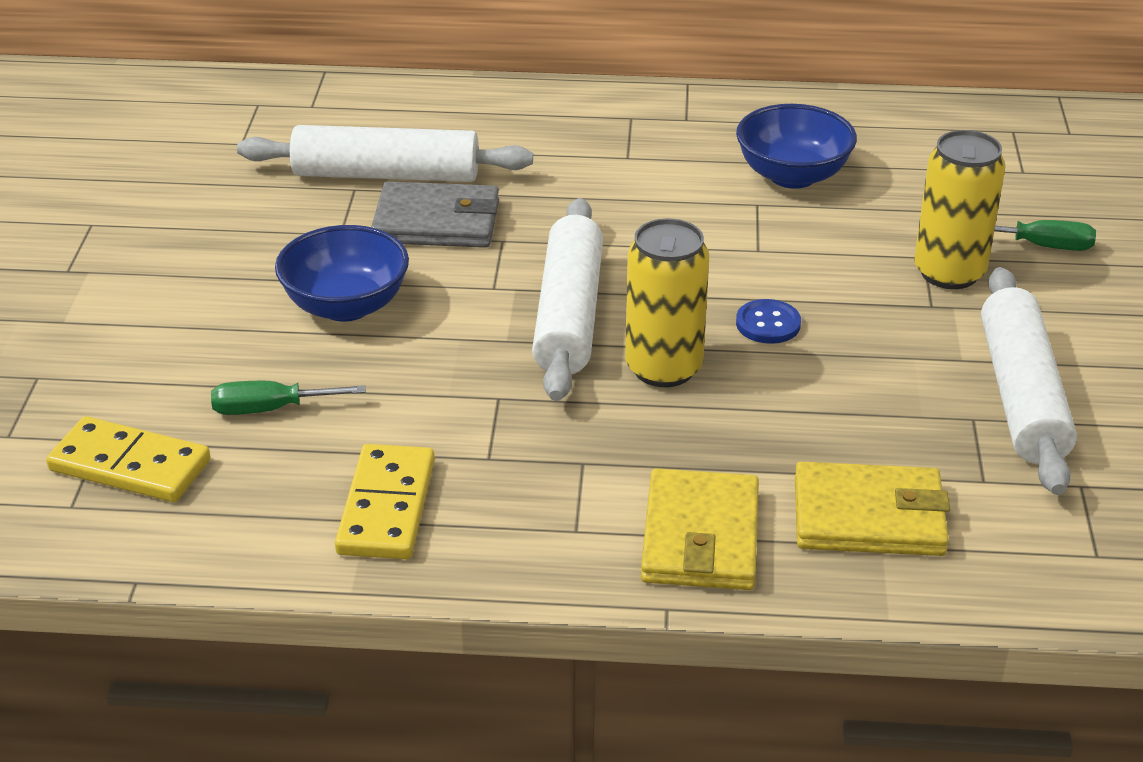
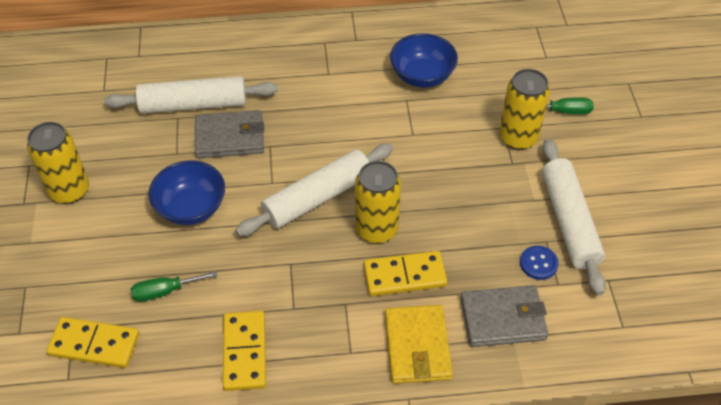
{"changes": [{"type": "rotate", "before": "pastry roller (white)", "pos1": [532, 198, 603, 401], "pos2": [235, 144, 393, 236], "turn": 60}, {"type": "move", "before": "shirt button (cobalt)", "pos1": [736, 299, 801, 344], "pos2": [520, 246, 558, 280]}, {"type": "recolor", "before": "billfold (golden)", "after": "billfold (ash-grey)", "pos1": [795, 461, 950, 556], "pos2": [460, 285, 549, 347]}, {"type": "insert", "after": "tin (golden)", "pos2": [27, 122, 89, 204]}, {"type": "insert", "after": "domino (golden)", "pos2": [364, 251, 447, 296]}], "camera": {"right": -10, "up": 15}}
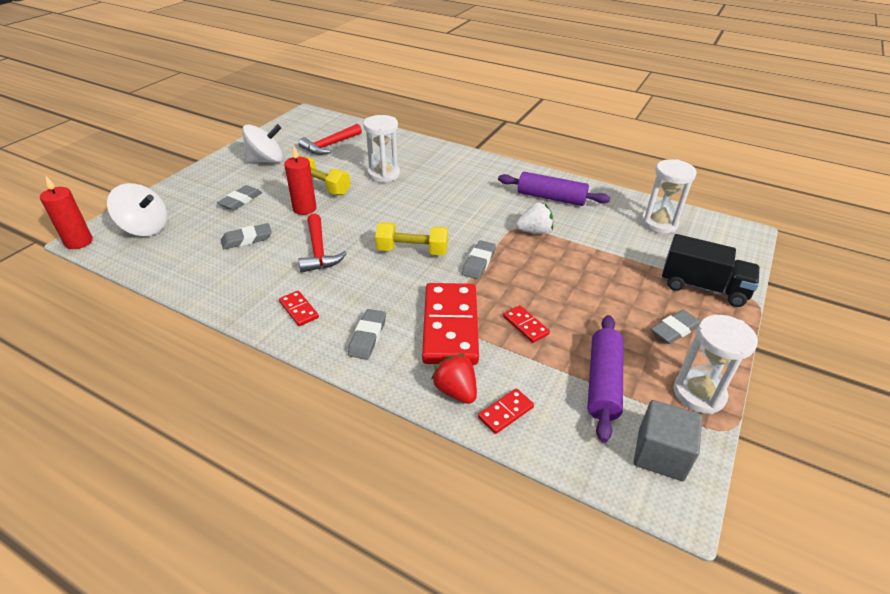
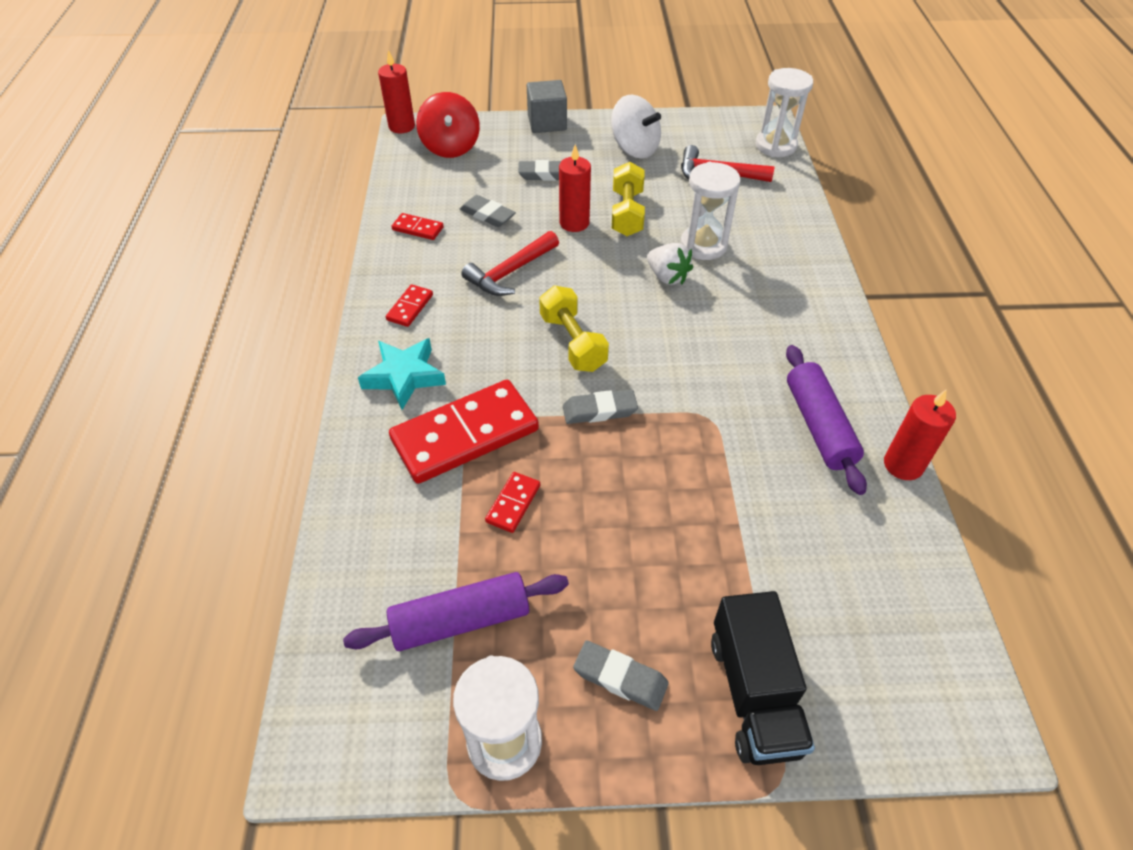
{"changes": [{"type": "move", "before": "sandglass (white)", "pos1": [641, 159, 697, 234], "pos2": [756, 68, 813, 157]}, {"type": "recolor", "before": "spinning top (white)", "after": "spinning top (red)", "pos1": [107, 183, 167, 236], "pos2": [416, 92, 480, 158]}, {"type": "move", "before": "strawberry (white)", "pos1": [516, 203, 553, 234], "pos2": [647, 243, 693, 285]}, {"type": "replace", "before": "pencil eraser (ash-grey)", "after": "star shape (turquoise)", "pos1": [348, 309, 386, 360], "pos2": [358, 338, 446, 410]}, {"type": "delete", "before": "strawberry (red)", "pos1": [431, 354, 477, 404]}, {"type": "move", "before": "domino (red)", "pos1": [478, 388, 534, 434], "pos2": [391, 213, 444, 240]}, {"type": "move", "before": "block (ash-grey)", "pos1": [633, 400, 702, 481], "pos2": [527, 80, 567, 133]}, {"type": "insert", "after": "pillar candle (red)", "pos2": [884, 390, 956, 480]}], "camera": {"right": 60, "up": 10}}
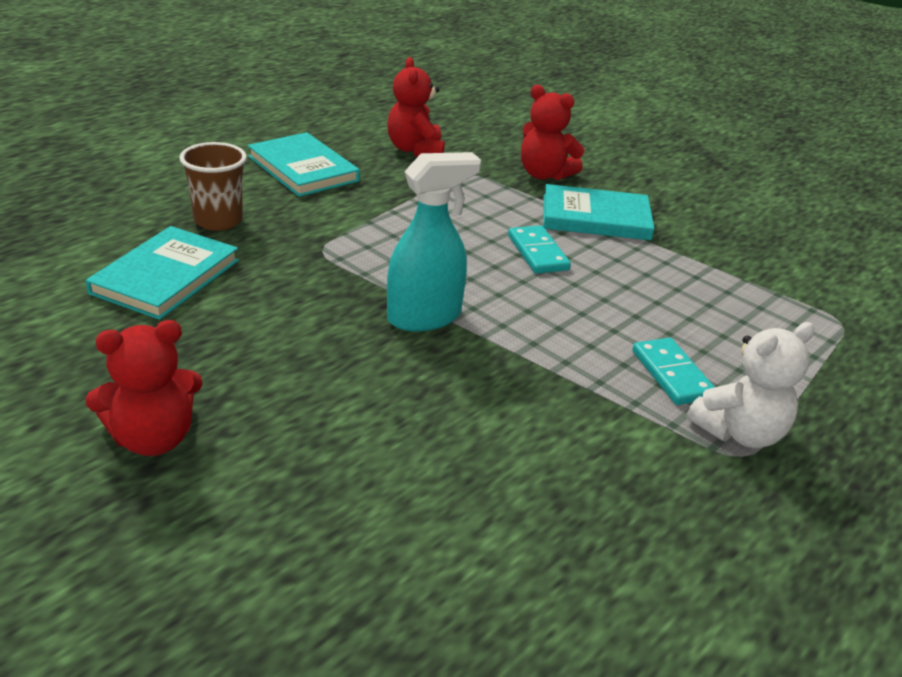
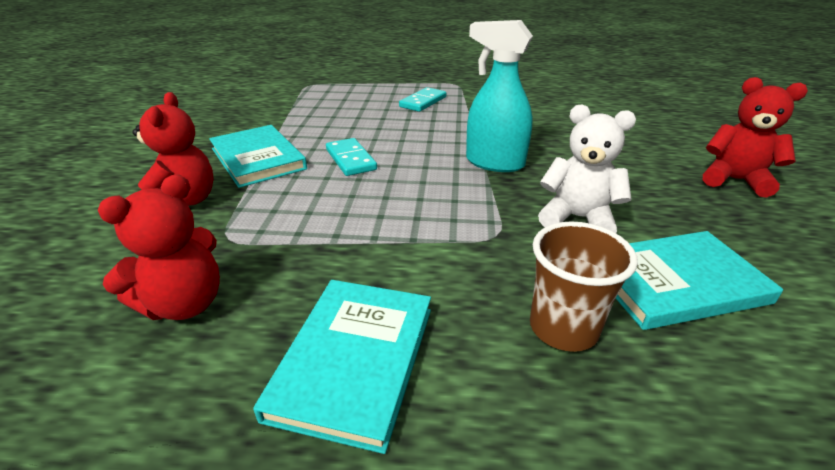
{"changes": [{"type": "rotate", "before": "domino (turquoise)", "pos1": [508, 225, 571, 274], "pos2": [326, 138, 377, 176], "turn": -60}, {"type": "move", "before": "stuffed bear (white)", "pos1": [687, 322, 814, 448], "pos2": [538, 104, 636, 233]}], "camera": {"right": -125, "up": 0}}
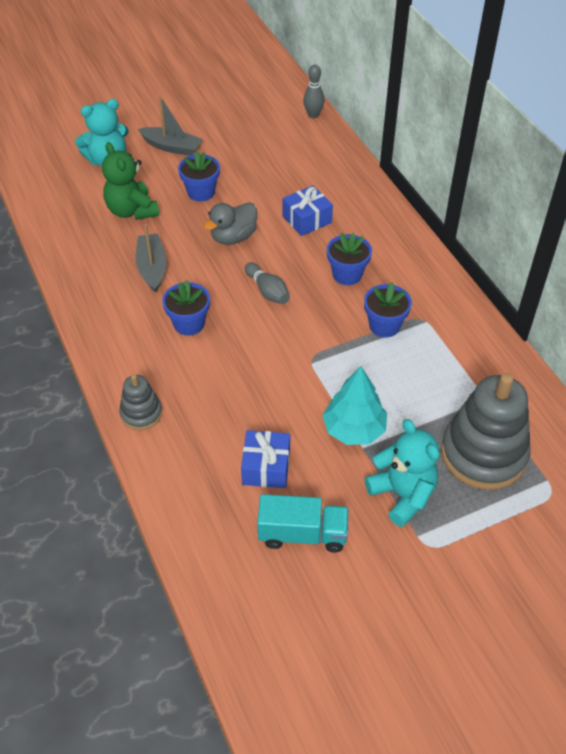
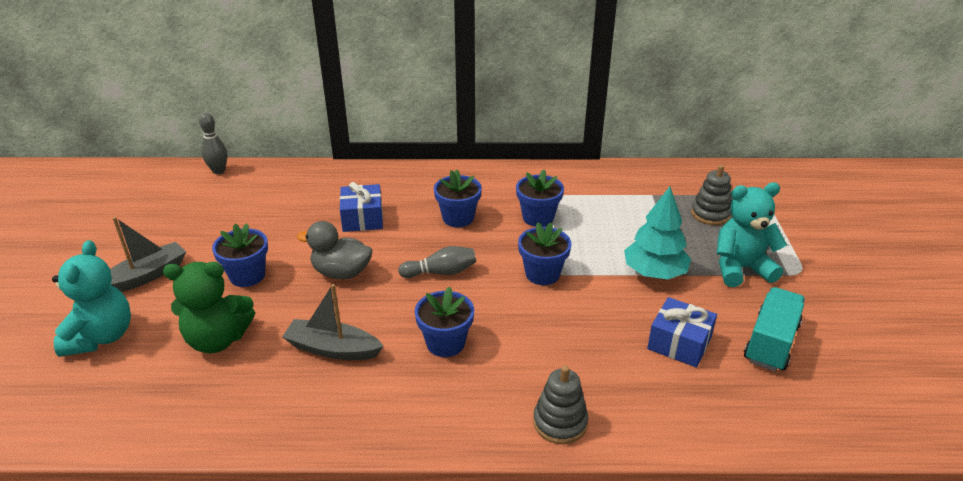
{"changes": [{"type": "rotate", "before": "rubber duck (ash-grey)", "pos1": [204, 202, 257, 245], "pos2": [297, 221, 373, 279], "turn": 120}, {"type": "resize", "before": "stacking toy (ash-grey)", "pos1": [441, 373, 531, 490], "pos2": [691, 165, 732, 225], "scale": 0.51}, {"type": "insert", "after": "potted plant (cobalt)", "pos2": [518, 222, 571, 285]}], "camera": {"right": -65, "up": -15}}
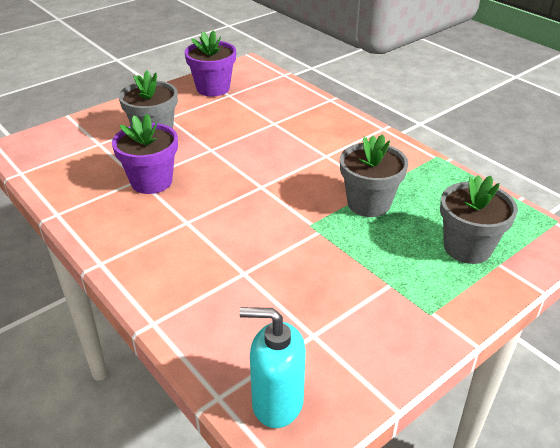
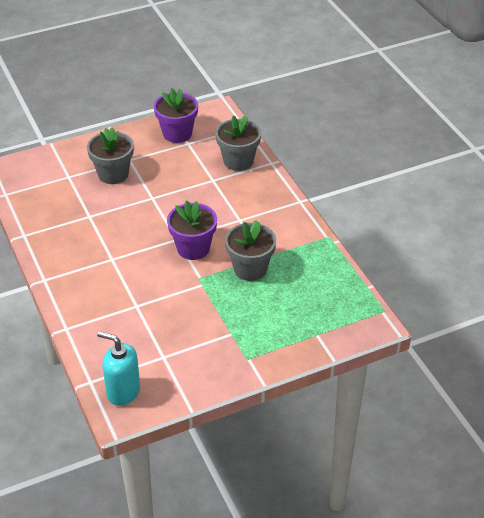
{"changes": [{"type": "move", "before": "potted plant (violet)", "pos1": [112, 114, 178, 194], "pos2": [167, 201, 217, 260]}, {"type": "move", "before": "potted plant (ash-grey)", "pos1": [440, 175, 518, 264], "pos2": [215, 116, 261, 171]}], "camera": {"right": 15, "up": 5}}
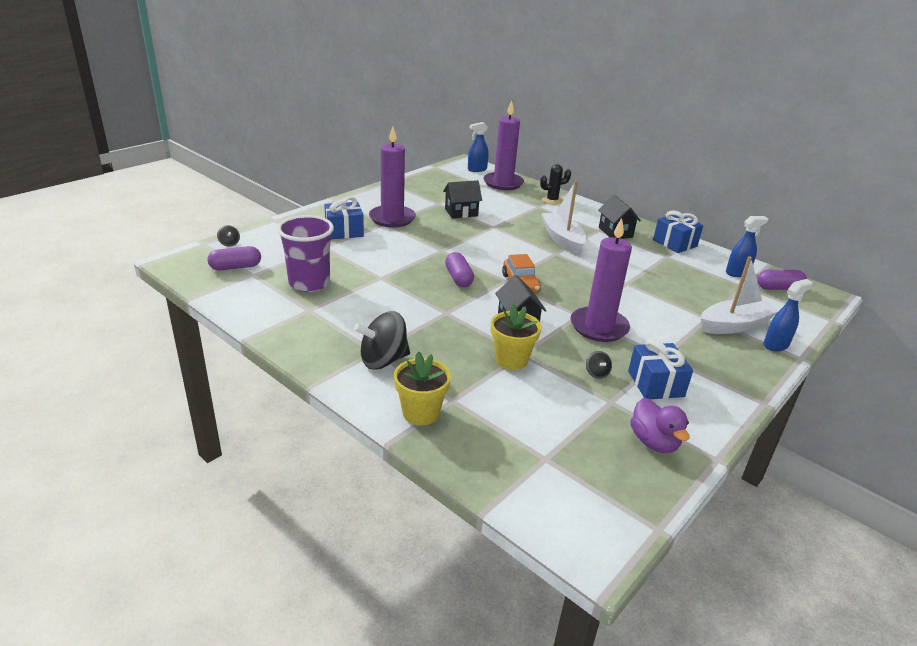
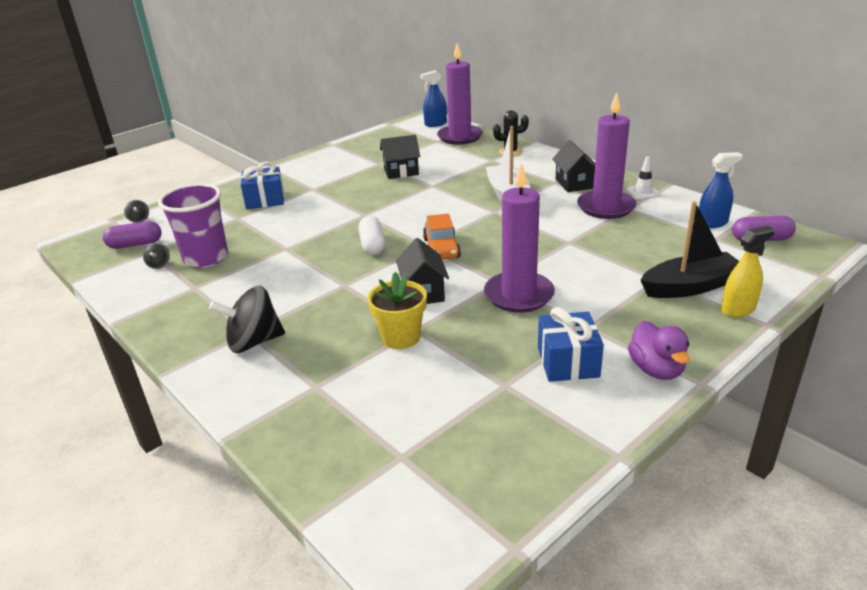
{"changes": [{"type": "move", "before": "pillar candle (violet)", "pos1": [369, 127, 416, 228], "pos2": [577, 93, 637, 219]}, {"type": "replace", "before": "wrapped gift (cobalt)", "after": "safety cone (white)", "pos1": [653, 211, 703, 253], "pos2": [626, 157, 661, 200]}, {"type": "recolor", "before": "capsule (violet)", "after": "capsule (white)", "pos1": [445, 252, 474, 287], "pos2": [358, 216, 385, 255]}, {"type": "recolor", "before": "toy boat (white)", "after": "toy boat (jet-black)", "pos1": [701, 256, 779, 334], "pos2": [640, 201, 739, 298]}, {"type": "recolor", "before": "spray bottle (cobalt)", "after": "spray bottle (golden)", "pos1": [763, 279, 813, 351], "pos2": [721, 226, 775, 317]}, {"type": "delete", "before": "potted plant (golden)", "pos1": [394, 351, 451, 425]}, {"type": "move", "before": "spinning top (jet-black)", "pos1": [586, 351, 612, 379], "pos2": [143, 243, 170, 269]}, {"type": "move", "before": "rubber duck (violet)", "pos1": [630, 398, 690, 453], "pos2": [628, 321, 690, 380]}], "camera": {"right": 10, "up": 0}}
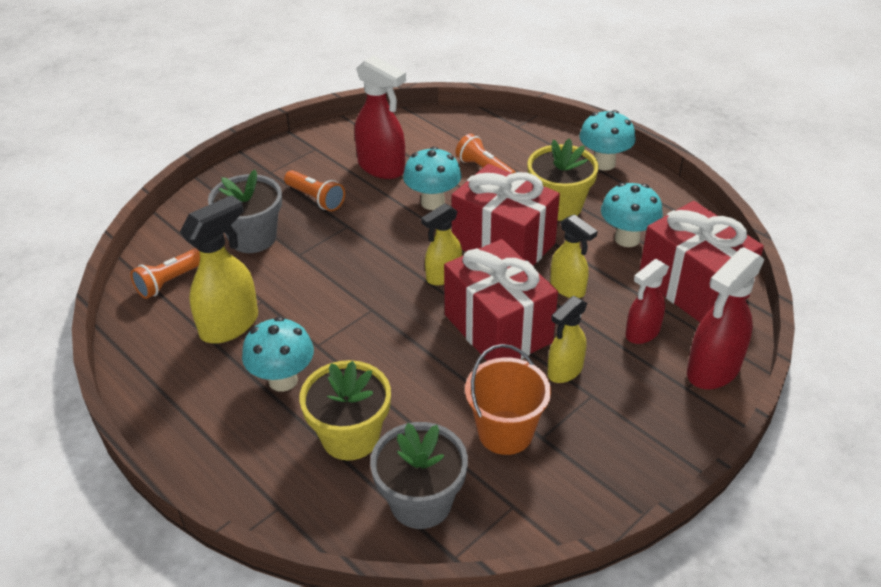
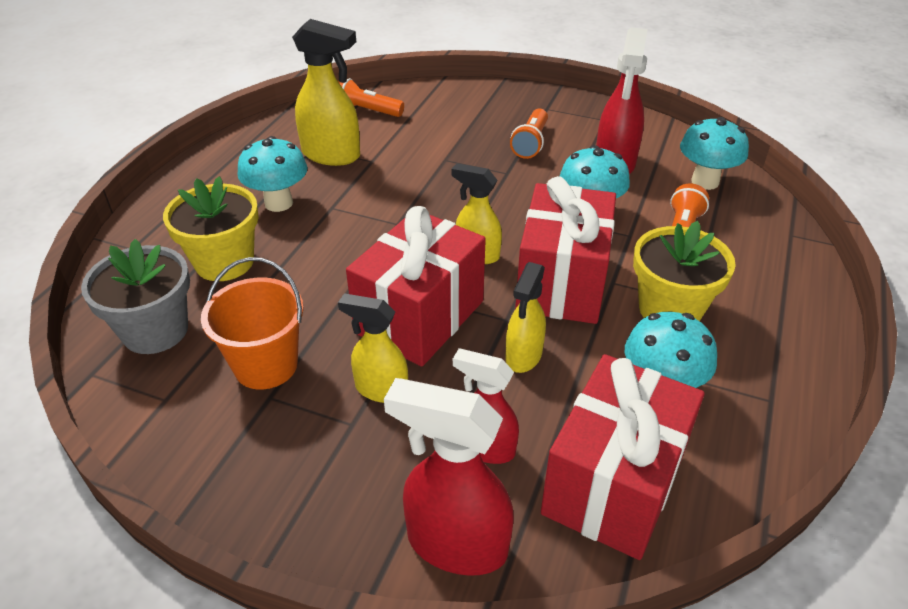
{"changes": [{"type": "move", "before": "mushroom (turquoise)", "pos1": [579, 110, 636, 171], "pos2": [680, 117, 749, 190]}, {"type": "delete", "before": "potted plant (ash-grey)", "pos1": [208, 170, 282, 253]}], "camera": {"right": 65, "up": 0}}
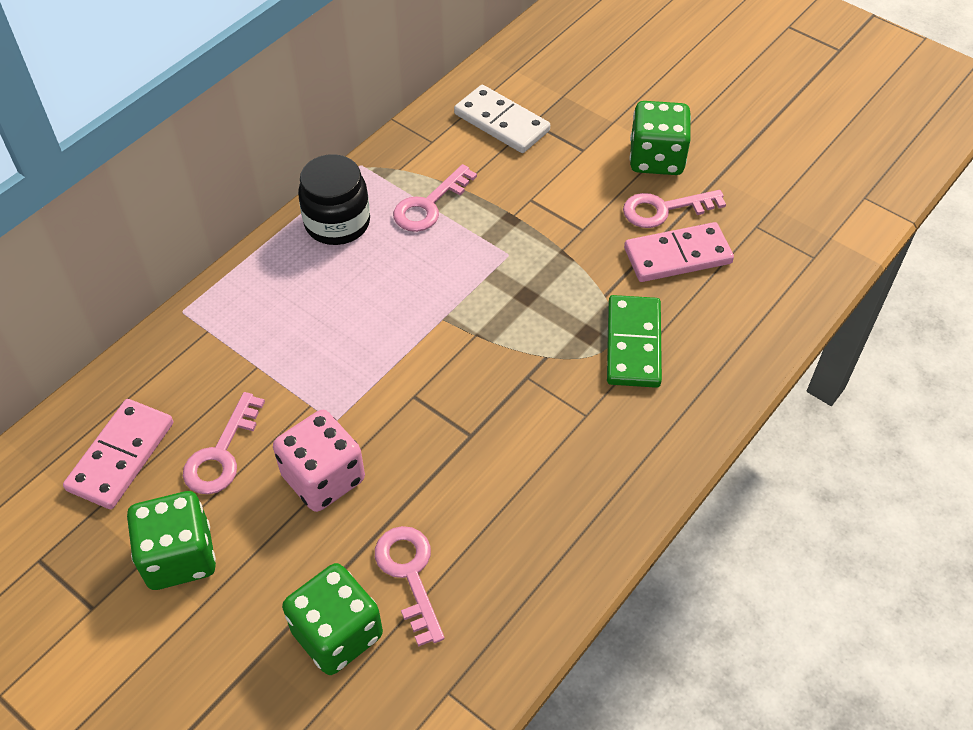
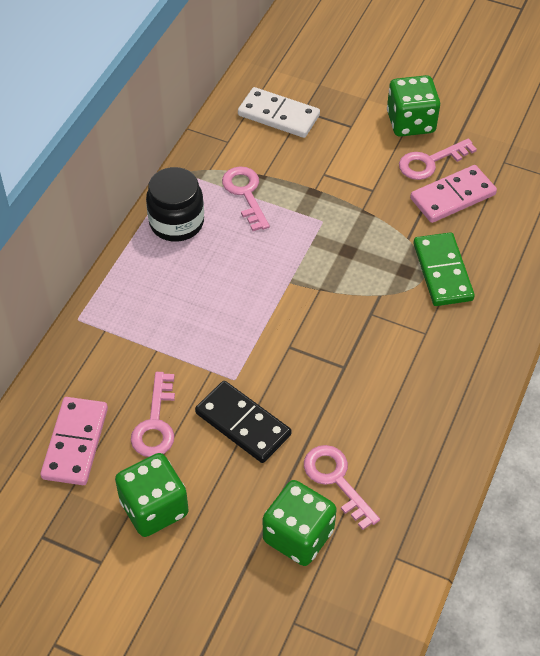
{"changes": [{"type": "rotate", "before": "latchkey (rosy)", "pos1": [393, 164, 477, 232], "pos2": [222, 166, 270, 231], "turn": 135}, {"type": "replace", "before": "game die (rosy)", "after": "domino (jet-black)", "pos1": [273, 410, 365, 512], "pos2": [195, 381, 291, 463]}], "camera": {"right": -15, "up": 0}}
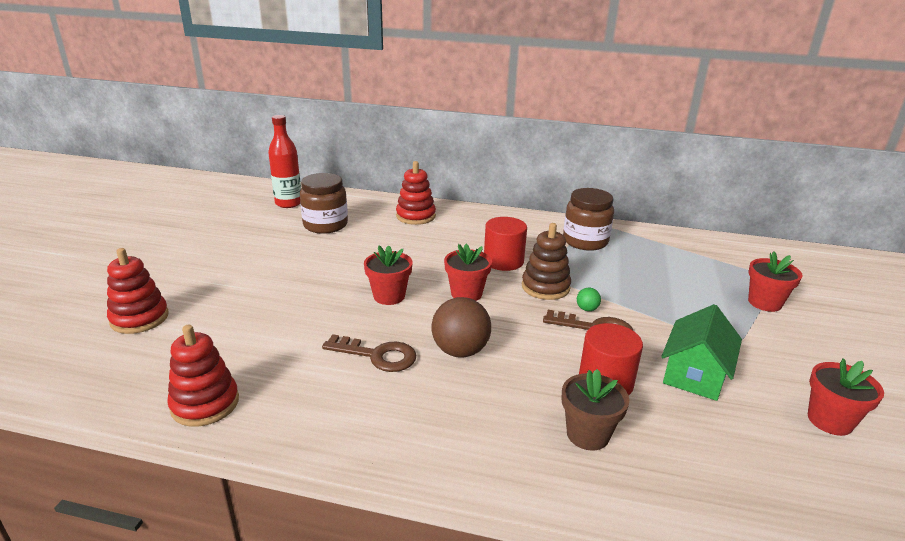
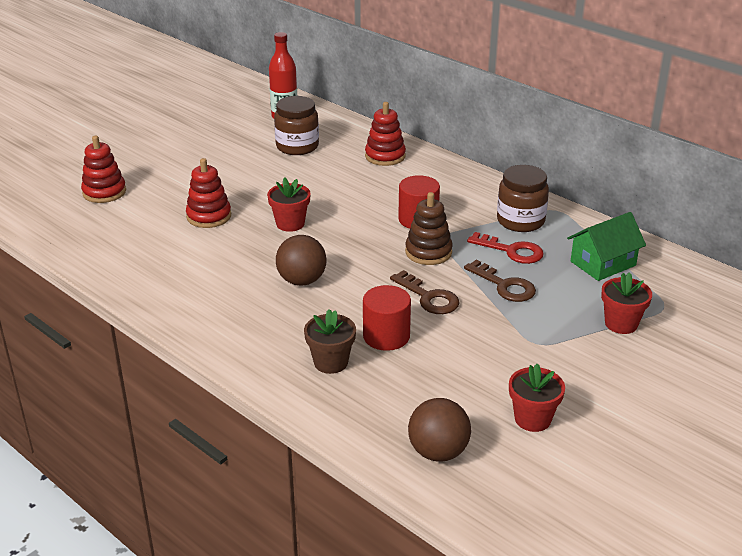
{"changes": [{"type": "delete", "before": "potted plant (red)", "pos1": [444, 244, 492, 301]}, {"type": "delete", "before": "ball (green)", "pos1": [577, 288, 601, 311]}, {"type": "move", "before": "house (green)", "pos1": [661, 304, 742, 401], "pos2": [567, 212, 646, 281]}, {"type": "move", "before": "stacking toy (red)", "pos1": [167, 325, 239, 427], "pos2": [186, 158, 231, 228]}, {"type": "move", "before": "latchkey (dark brown)", "pos1": [322, 334, 416, 372], "pos2": [464, 259, 536, 302]}, {"type": "insert", "after": "latchkey (red)", "pos2": [467, 232, 544, 264]}, {"type": "insert", "after": "ball (dark brown)", "pos2": [408, 398, 471, 462]}], "camera": {"right": 30, "up": 5}}
